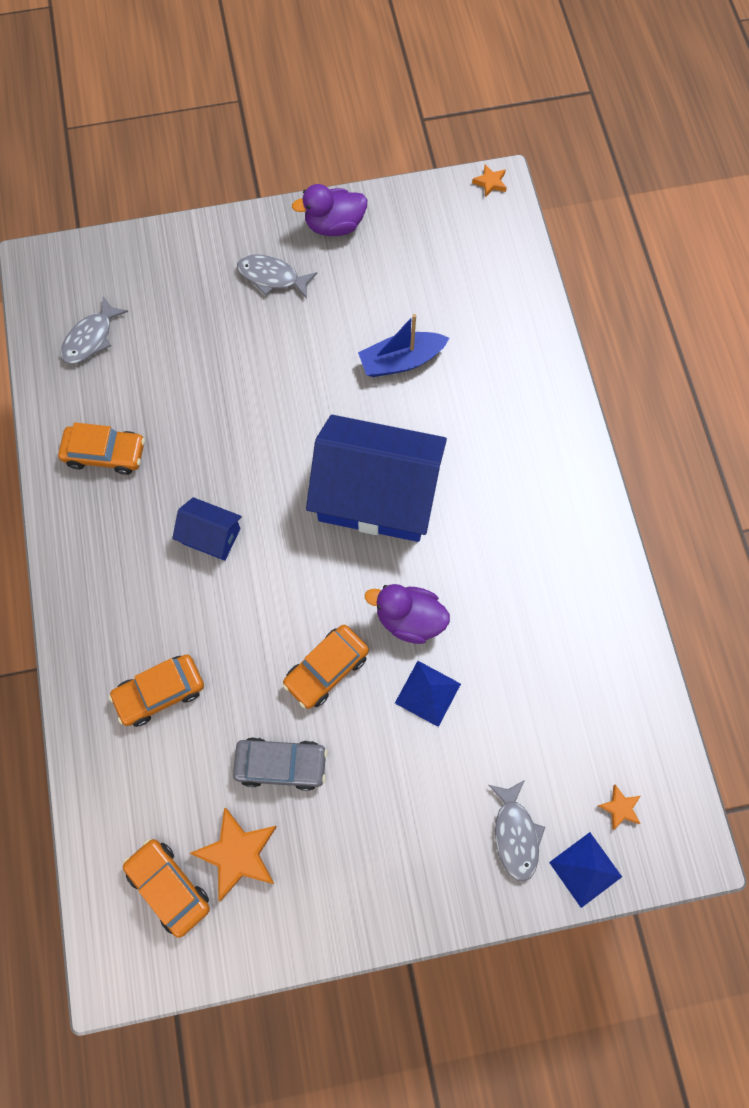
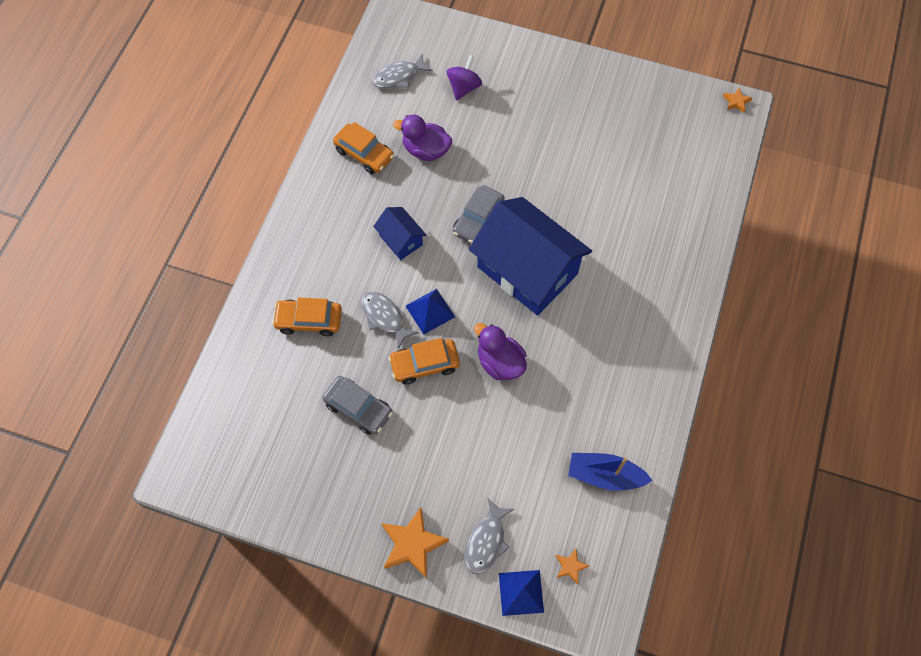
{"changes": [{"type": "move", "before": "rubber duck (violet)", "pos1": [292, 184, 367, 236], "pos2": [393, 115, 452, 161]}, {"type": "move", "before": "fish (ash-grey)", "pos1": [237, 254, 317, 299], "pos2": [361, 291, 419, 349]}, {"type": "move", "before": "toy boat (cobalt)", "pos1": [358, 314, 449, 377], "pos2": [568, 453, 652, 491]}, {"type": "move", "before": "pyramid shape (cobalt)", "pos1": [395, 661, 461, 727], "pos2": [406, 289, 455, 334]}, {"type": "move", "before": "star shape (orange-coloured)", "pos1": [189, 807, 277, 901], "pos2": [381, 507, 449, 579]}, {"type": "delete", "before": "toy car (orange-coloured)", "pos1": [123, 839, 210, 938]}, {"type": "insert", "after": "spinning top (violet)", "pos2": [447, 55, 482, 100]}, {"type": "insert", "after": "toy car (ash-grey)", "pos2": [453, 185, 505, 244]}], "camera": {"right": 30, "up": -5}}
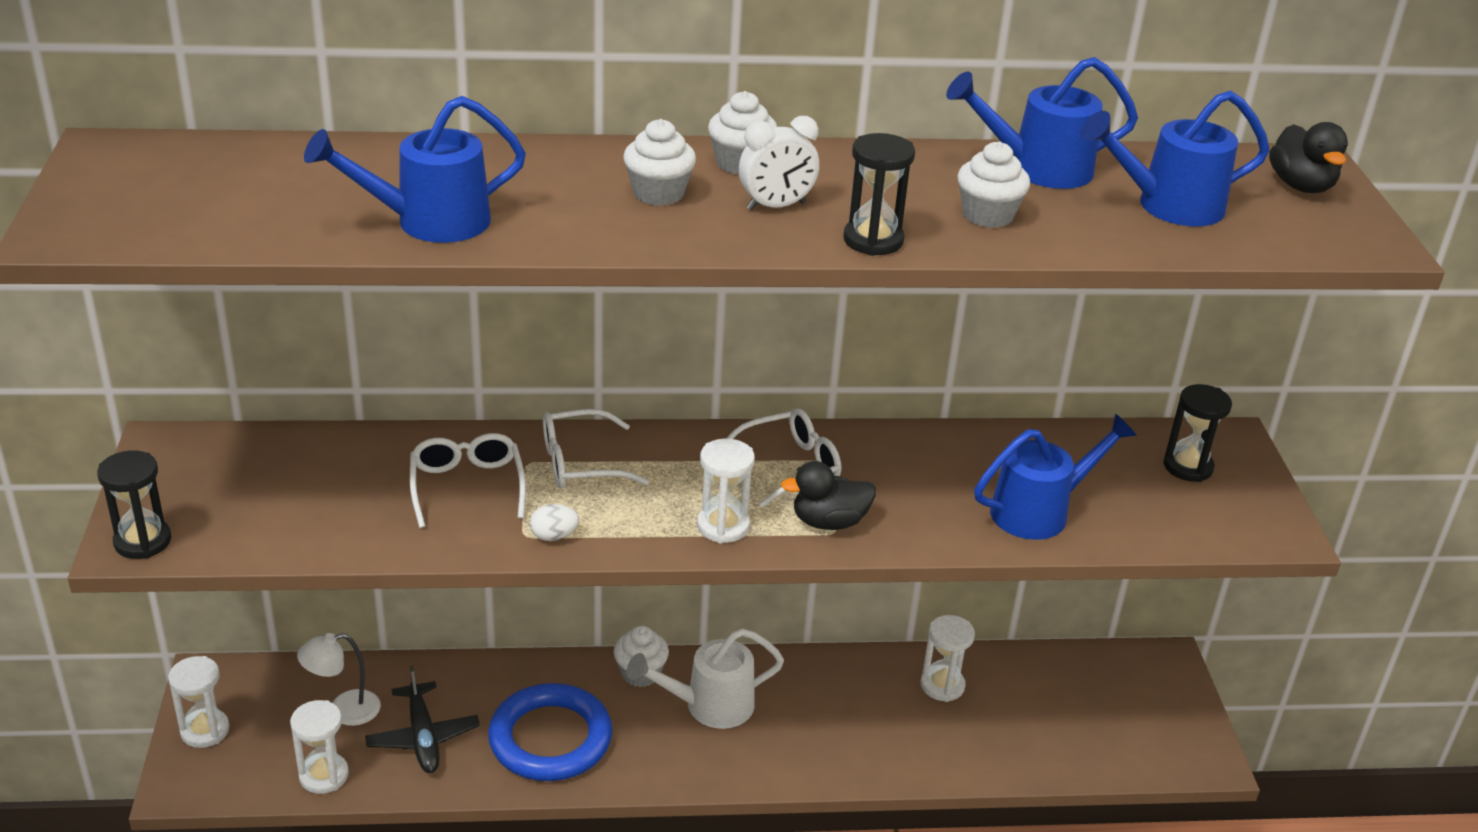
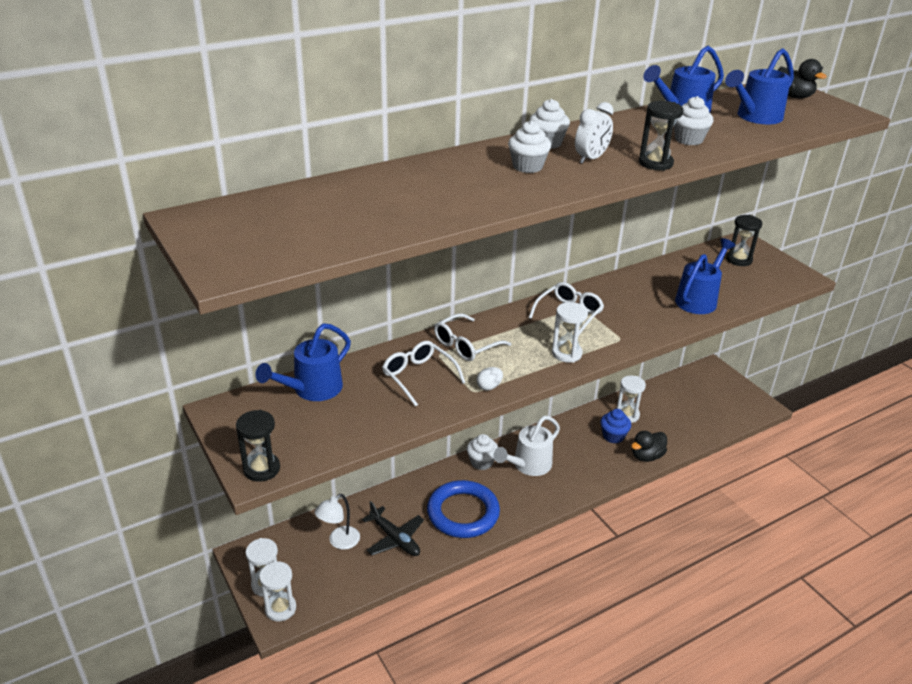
{"changes": [{"type": "move", "before": "watering pot (cobalt)", "pos1": [304, 96, 526, 243], "pos2": [255, 323, 351, 401]}, {"type": "move", "before": "rubber duck (jet-black)", "pos1": [781, 461, 876, 530], "pos2": [631, 431, 667, 462]}, {"type": "move", "before": "sandglass (white)", "pos1": [290, 700, 349, 794], "pos2": [259, 561, 296, 621]}, {"type": "insert", "after": "fairy cake (cobalt)", "pos2": [600, 409, 631, 443]}], "camera": {"right": -25, "up": 0}}
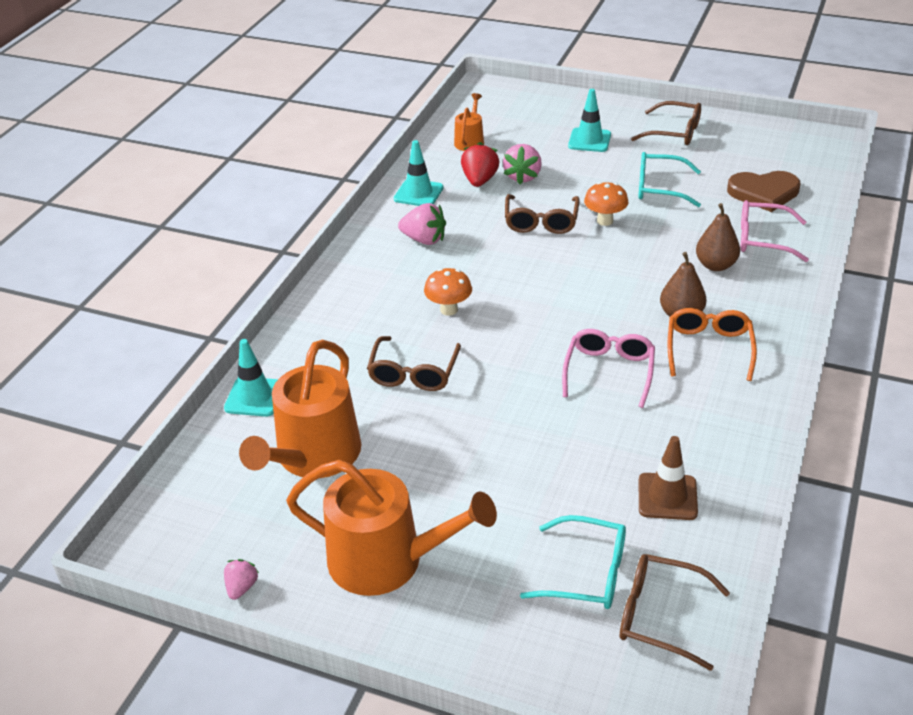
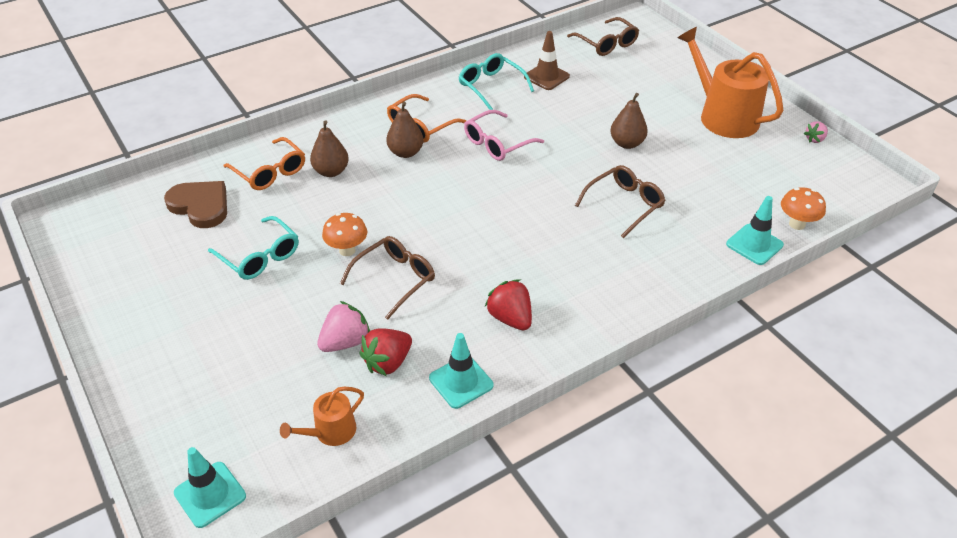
{"changes": [{"type": "move", "before": "safety cone (turquoise)", "pos1": [568, 89, 611, 152], "pos2": [174, 447, 246, 528]}, {"type": "delete", "before": "glasses (dark brown)", "pos1": [631, 101, 701, 145]}, {"type": "recolor", "before": "glasses (rosy)", "after": "glasses (orange-coloured)", "pos1": [741, 200, 809, 262], "pos2": [223, 137, 305, 190]}, {"type": "recolor", "before": "strawberry (rosy)", "after": "strawberry (red)", "pos1": [398, 203, 446, 245], "pos2": [485, 279, 532, 330]}, {"type": "move", "before": "mushroom (orange-coloured)", "pos1": [424, 268, 472, 316], "pos2": [781, 187, 826, 230]}, {"type": "delete", "before": "watering pot (orange-coloured)", "pos1": [239, 340, 362, 478]}, {"type": "move", "before": "glasses (turquoise)", "pos1": [520, 515, 626, 609], "pos2": [459, 53, 534, 110]}, {"type": "insert", "after": "pear fruit (dark brown)", "pos2": [610, 93, 647, 149]}], "camera": {"right": -145, "up": 5}}
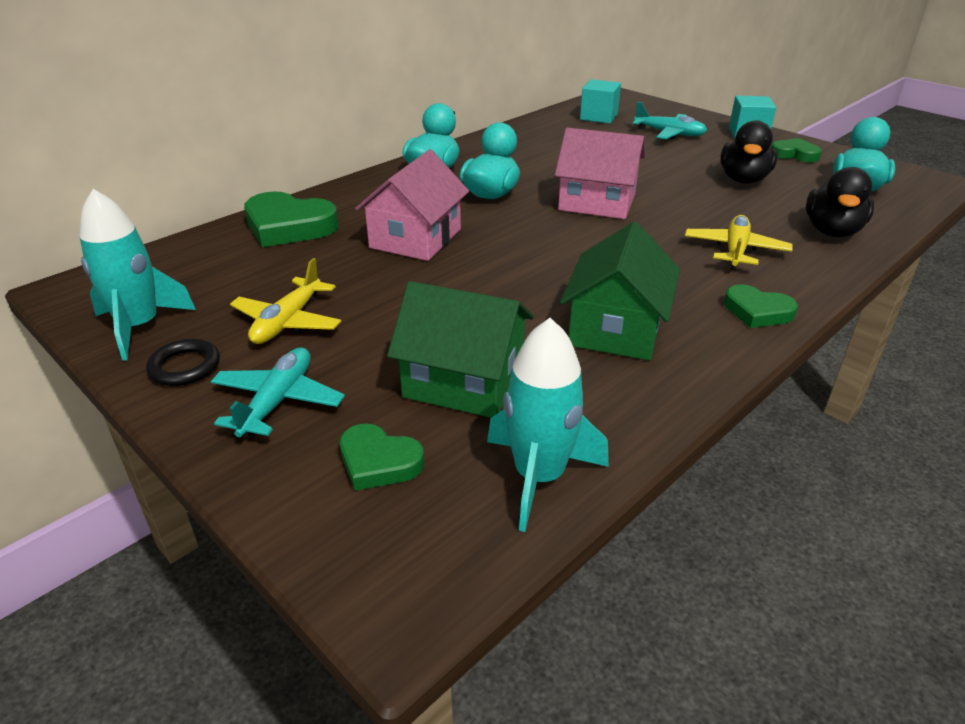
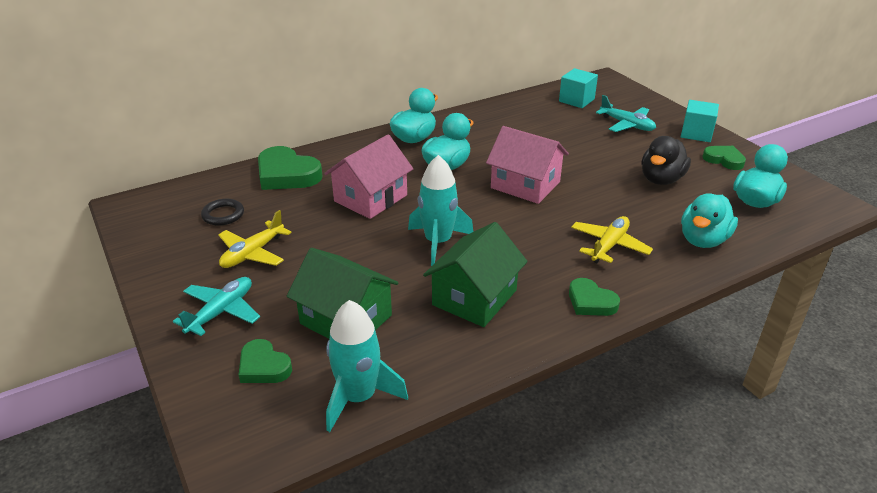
{"changes": [{"type": "recolor", "before": "rubber duck (jet-black)", "after": "rubber duck (turquoise)", "pos1": [806, 167, 874, 237], "pos2": [681, 193, 738, 248]}, {"type": "move", "before": "spaceship (turquoise)", "pos1": [79, 189, 196, 361], "pos2": [408, 155, 473, 266]}, {"type": "move", "before": "ring (jet-black)", "pos1": [146, 339, 220, 386], "pos2": [201, 199, 244, 226]}], "camera": {"right": 15, "up": 0}}
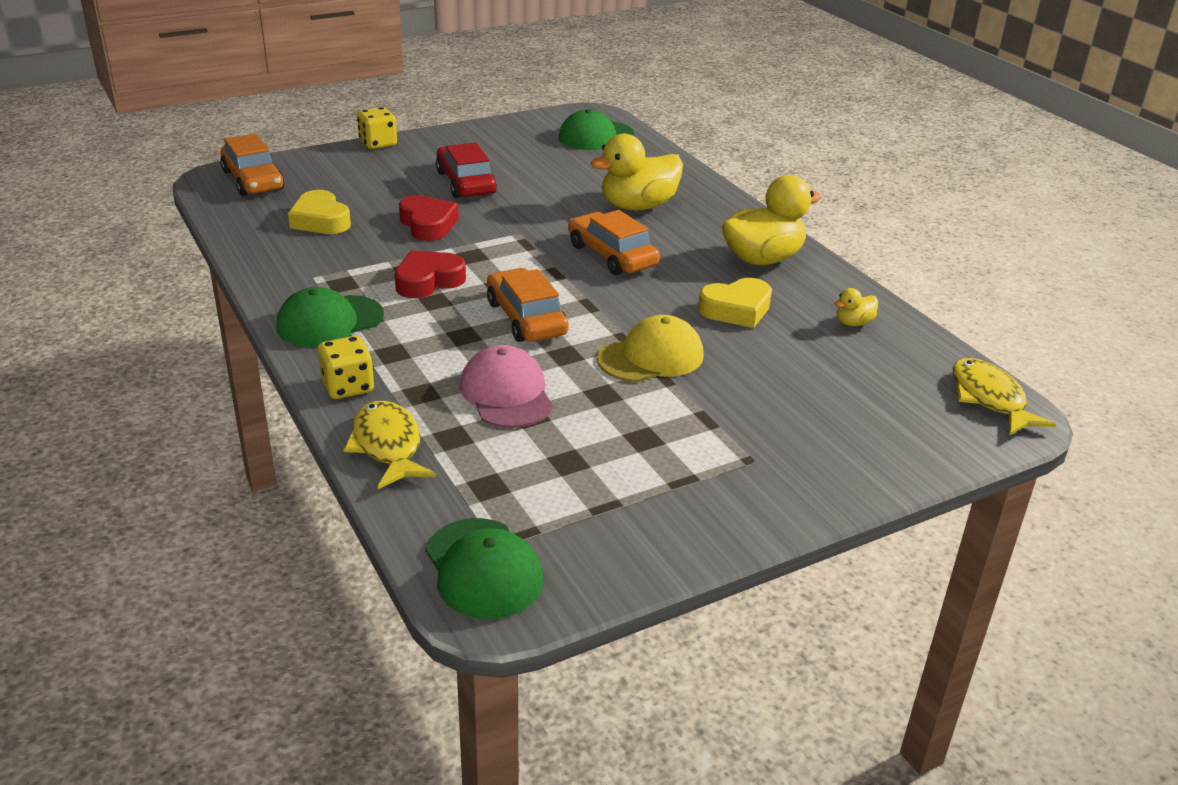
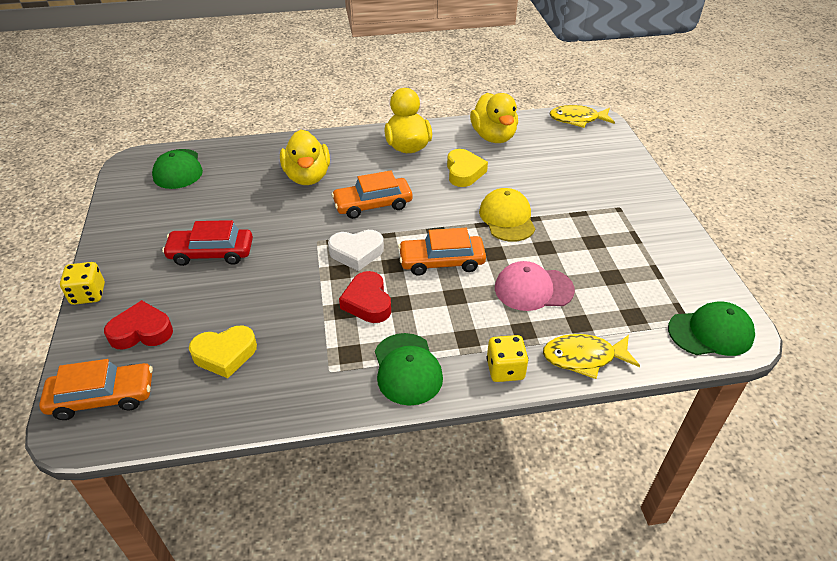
{"changes": [{"type": "move", "before": "heart shape (red)", "pos1": [399, 195, 459, 241], "pos2": [104, 300, 173, 350]}, {"type": "resize", "before": "rubber duck (golden)", "pos1": [835, 288, 878, 326], "pos2": [470, 93, 518, 143], "scale": 2.22}, {"type": "insert", "after": "heart shape (white)", "pos2": [328, 230, 384, 271]}], "camera": {"right": -70, "up": 10}}
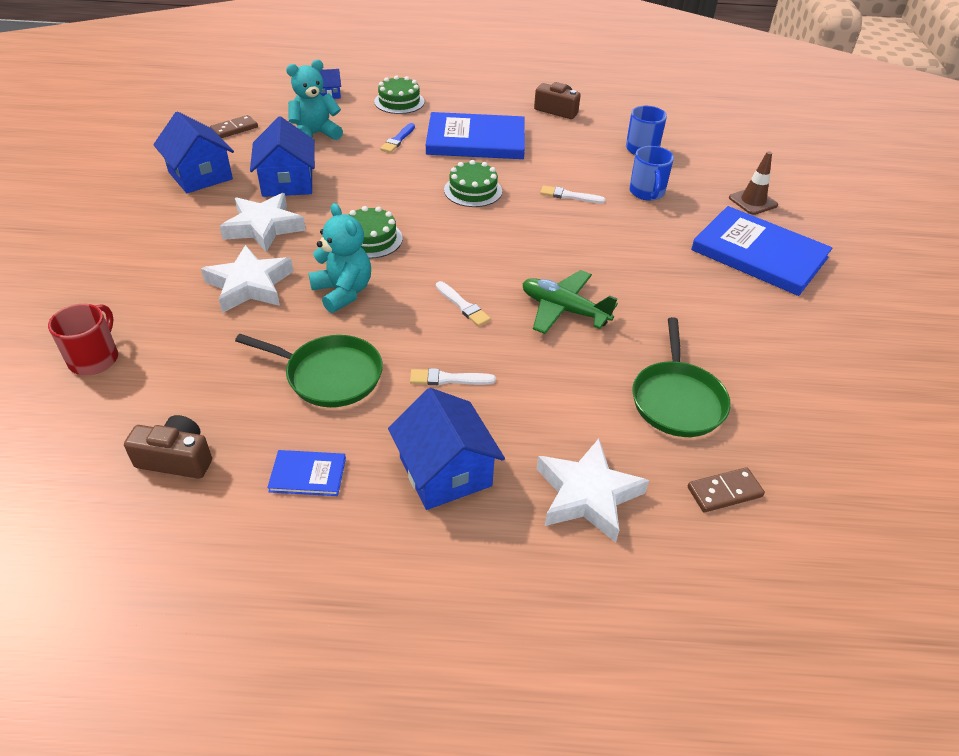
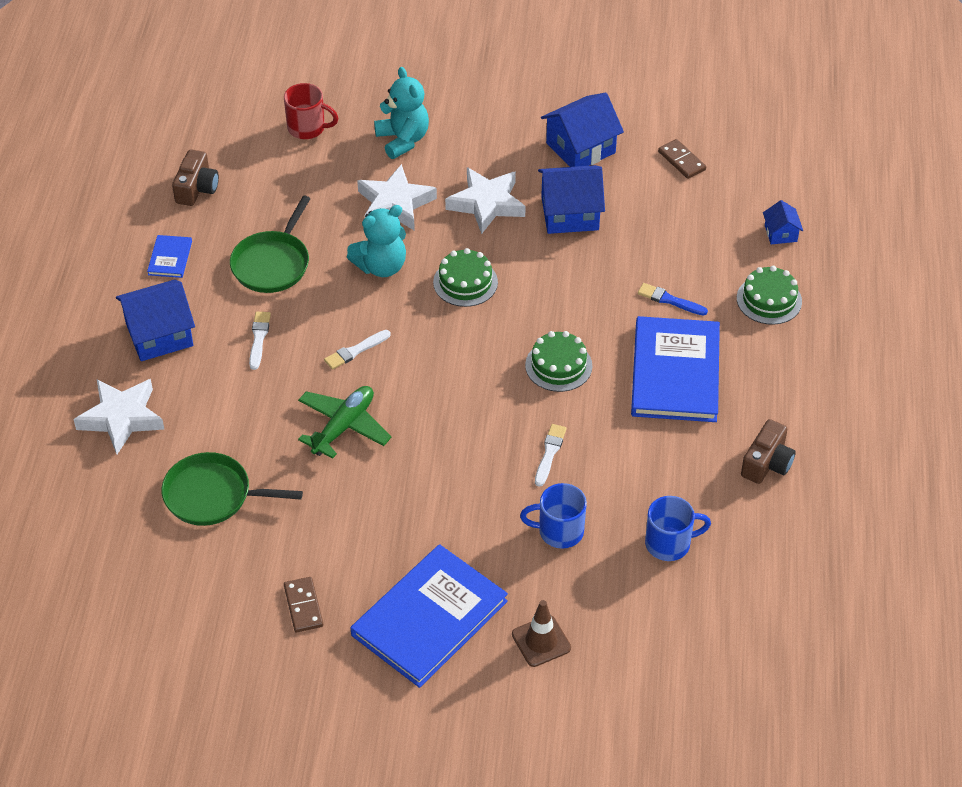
{"changes": [{"type": "move", "before": "stuffed bear (turquoise)", "pos1": [286, 60, 343, 140], "pos2": [374, 67, 429, 159]}, {"type": "move", "before": "domino (dark brown)", "pos1": [688, 467, 765, 512], "pos2": [284, 577, 323, 633]}], "camera": {"right": 95, "up": 5}}
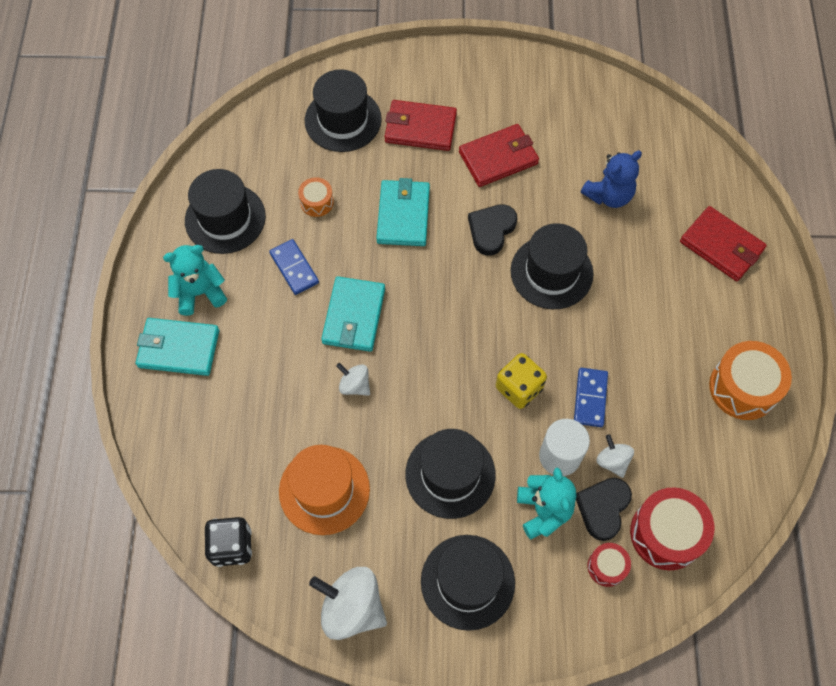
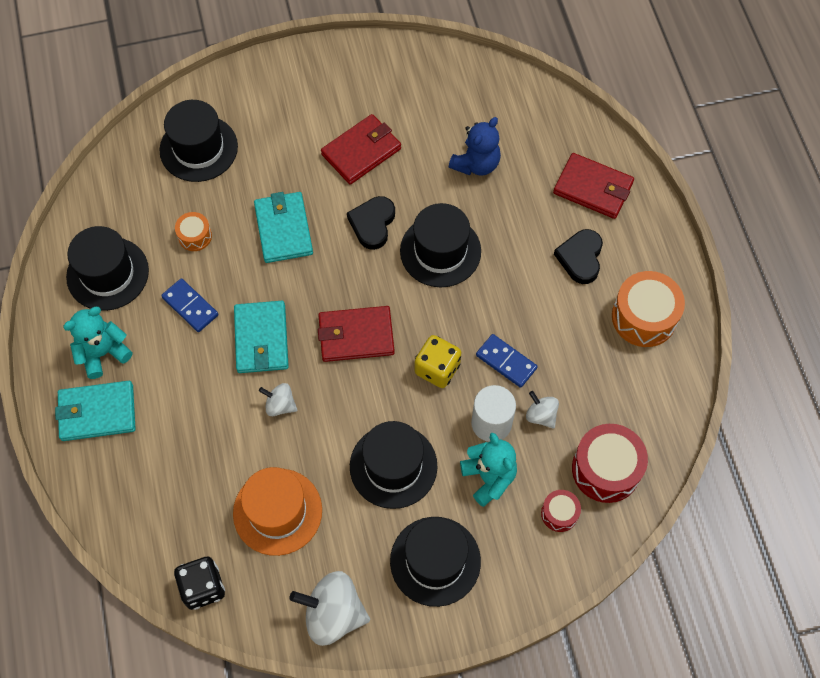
{"changes": [{"type": "move", "before": "billfold (red)", "pos1": [384, 100, 457, 151], "pos2": [318, 306, 395, 362]}, {"type": "rotate", "before": "domino (cobalt)", "pos1": [574, 368, 608, 427], "pos2": [476, 334, 538, 388], "turn": -45}, {"type": "move", "before": "heart shape (jet-black)", "pos1": [576, 478, 632, 541], "pos2": [554, 229, 603, 284]}], "camera": {"right": -15, "up": 0}}
